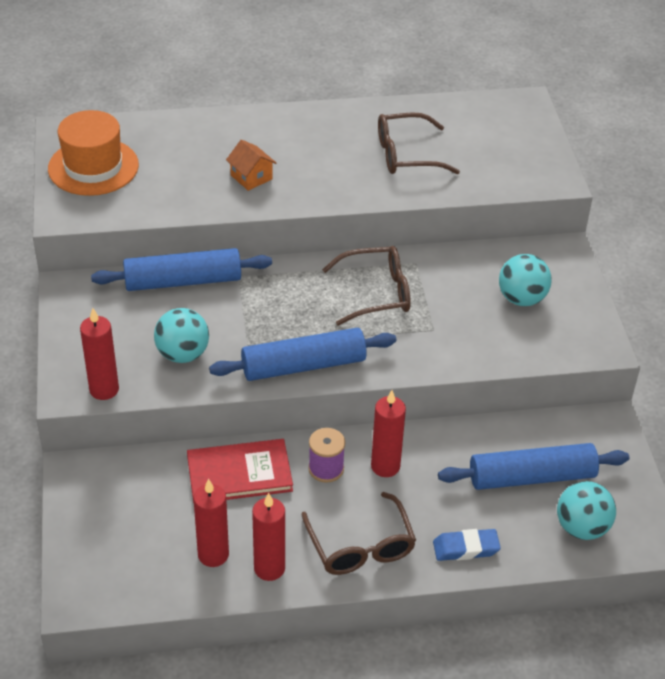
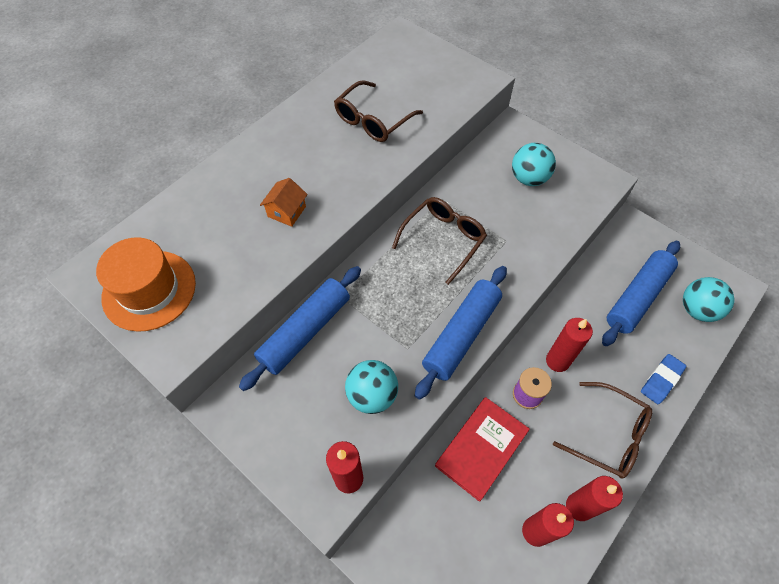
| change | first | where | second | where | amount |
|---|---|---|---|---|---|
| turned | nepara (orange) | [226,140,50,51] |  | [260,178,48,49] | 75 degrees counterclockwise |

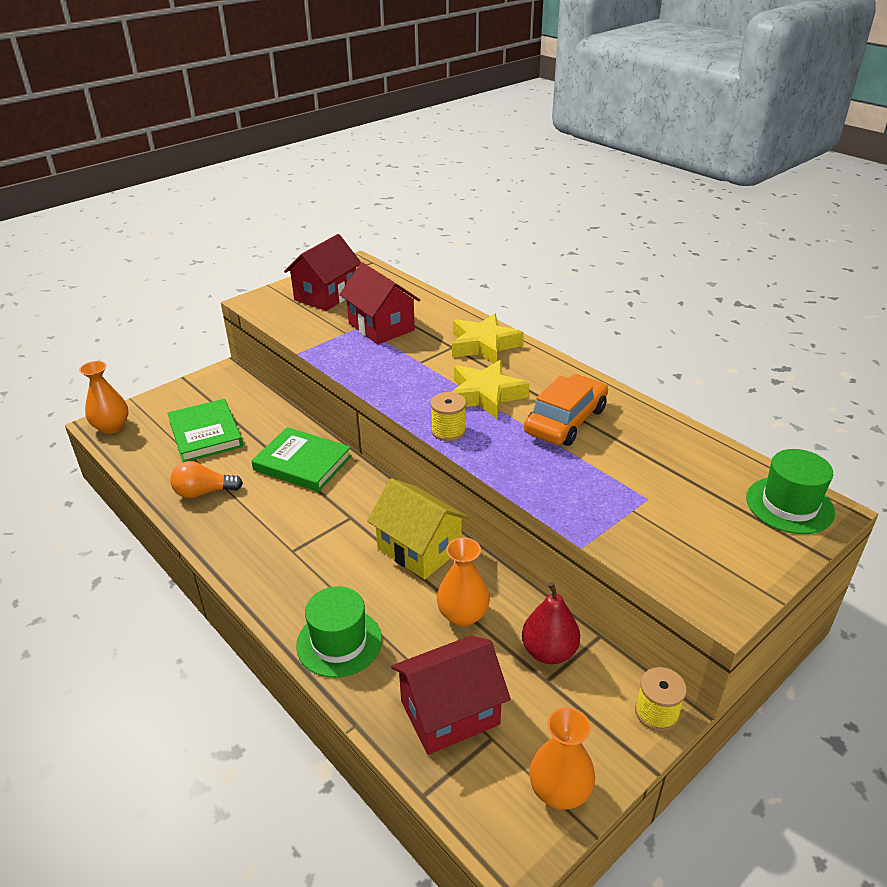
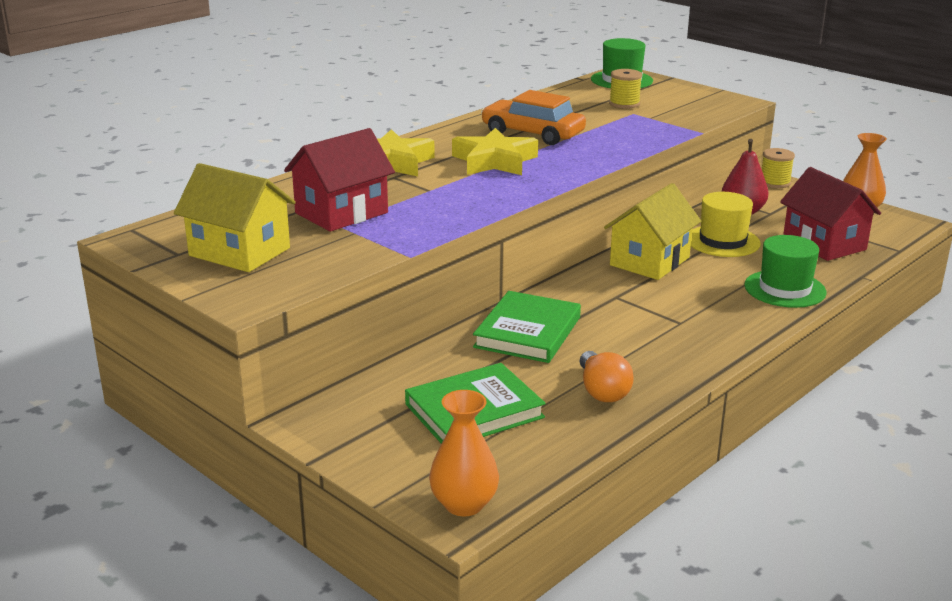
| change | first | where | second | where | amount |
|---|---|---|---|---|---|
| recoloured | nepara (red) | [284,234,77,77] | nepara (yellow) | [174,163,122,109] |  |
| moved | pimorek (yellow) | [431,392,35,49] |  | [609,69,33,40] |  |
| replaced | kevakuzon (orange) | [437,537,53,90] | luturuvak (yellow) | [691,192,70,65] |  |

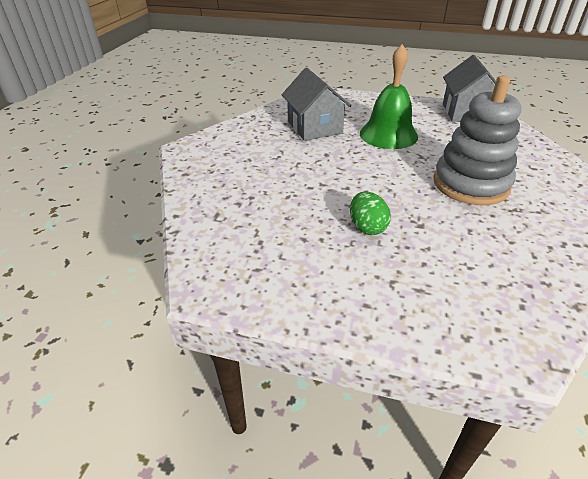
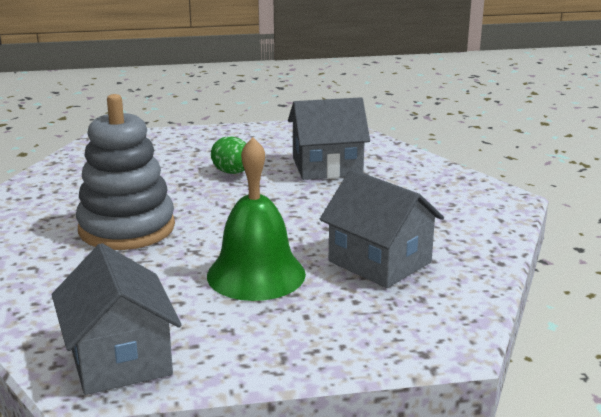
| change | first | where | second | where | amount |
|---|---|---|---|---|---|
| added |  |  | nepara (grey) | [288,97,82,83] |  |

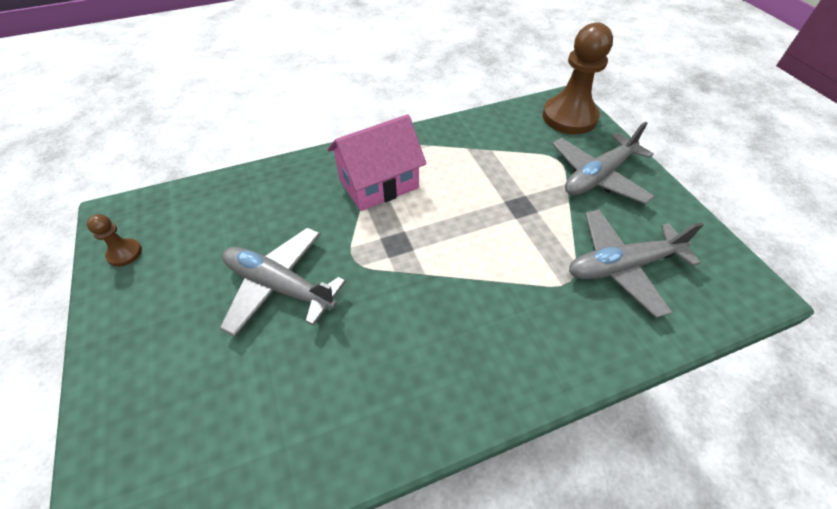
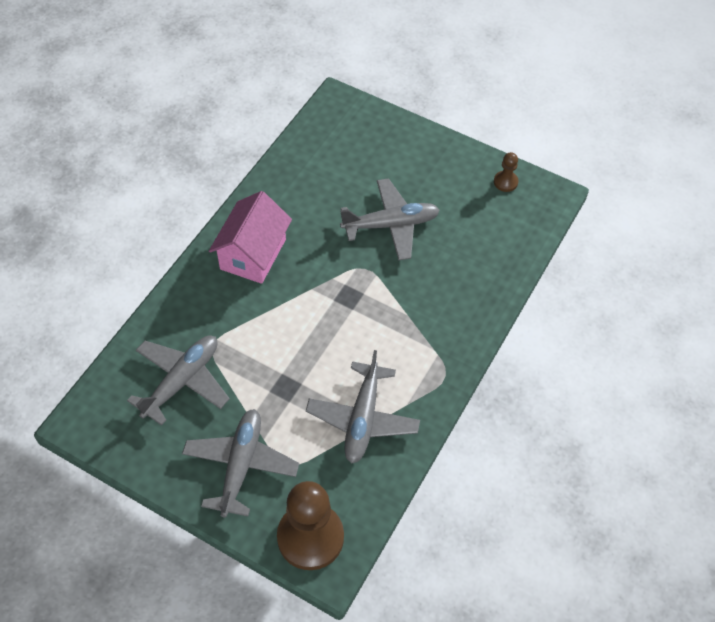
| change | first | where | second | where | amount |
|---|---|---|---|---|---|
| moved | nepara (pink) | [327,114,99,97] |  | [209,191,83,93] |  |
| added |  |  | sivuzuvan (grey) | [306,350,114,114] |  |

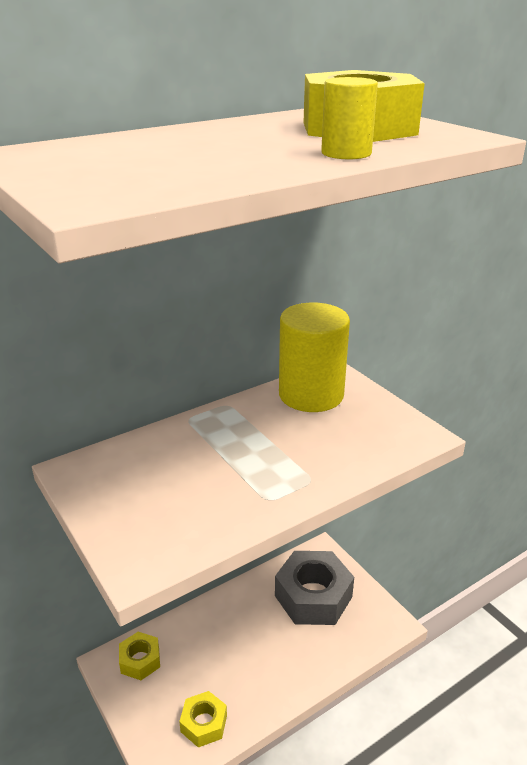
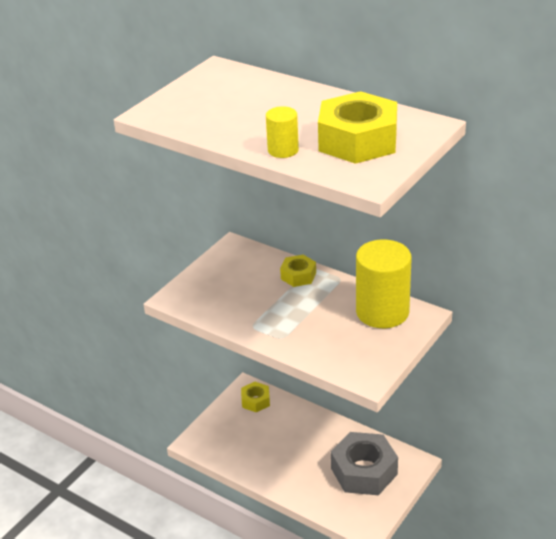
| change | first | where | second | where | amount |
|---|---|---|---|---|---|
| moved | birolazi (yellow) | [179,691,48,56] |  | [280,255,36,32] |  |

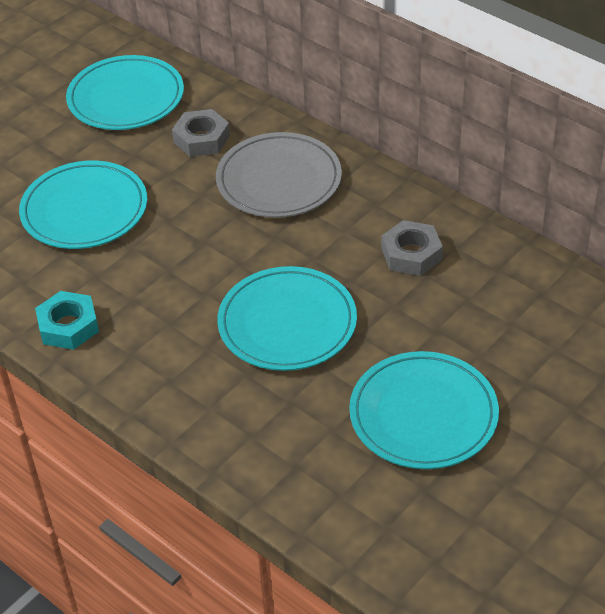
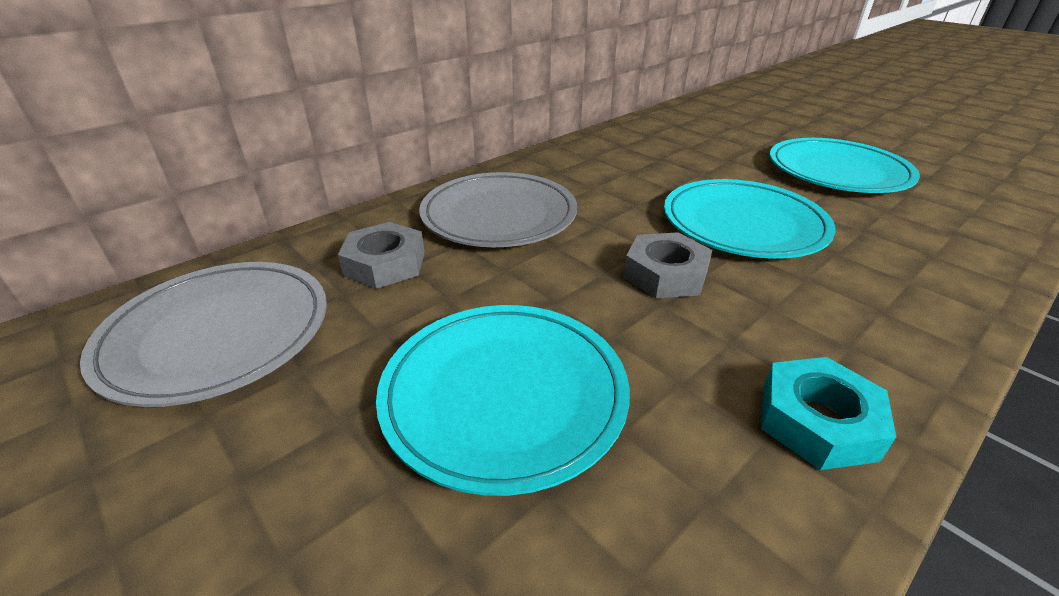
| change | first | where | second | where | amount |
|---|---|---|---|---|---|
| recoloured | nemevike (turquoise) | [66,55,118,75] | nemevike (grey) | [80,262,247,145] |  |
| moved | birolazi (grey) | [381,220,62,56] |  | [624,232,88,66] |  |

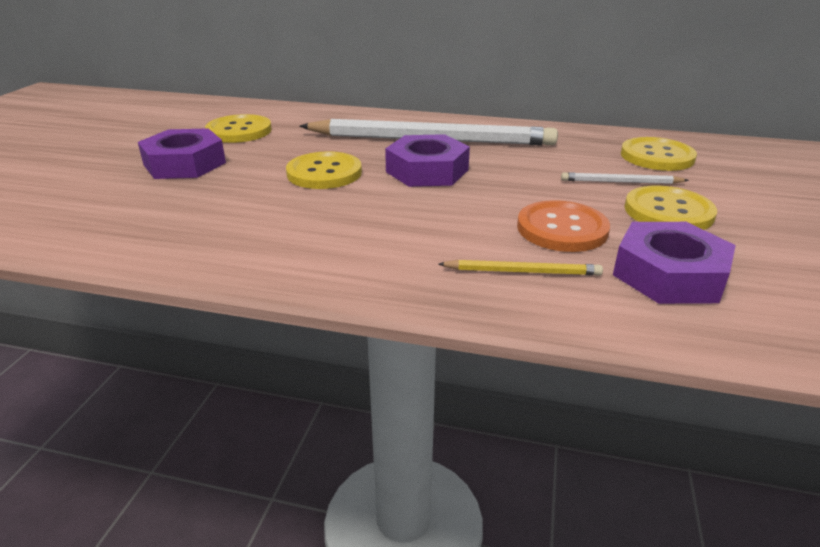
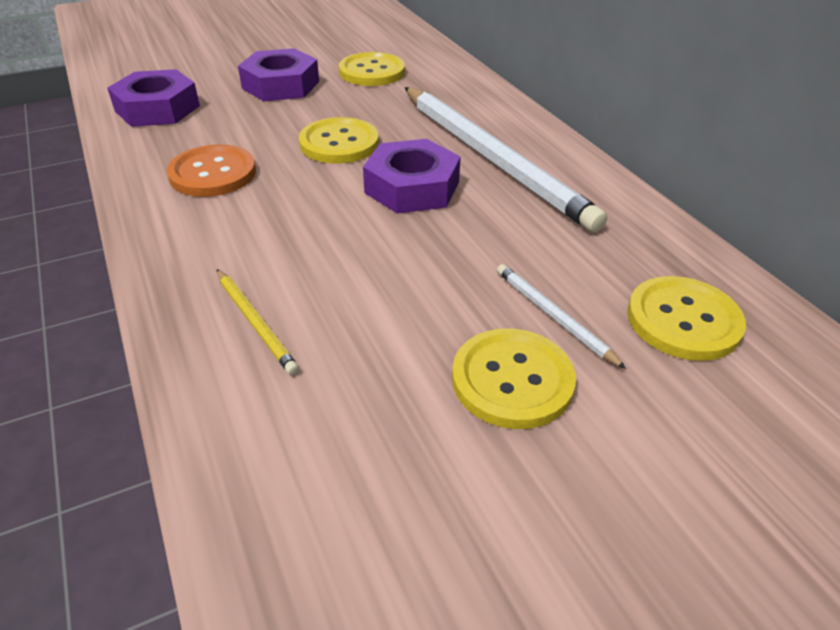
| change | first | where | second | where | amount |
|---|---|---|---|---|---|
| moved | birolazi (purple) | [613,222,123,82] |  | [107,69,93,58] |  |
| moved | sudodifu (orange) | [517,200,93,52] |  | [167,144,89,53] |  |

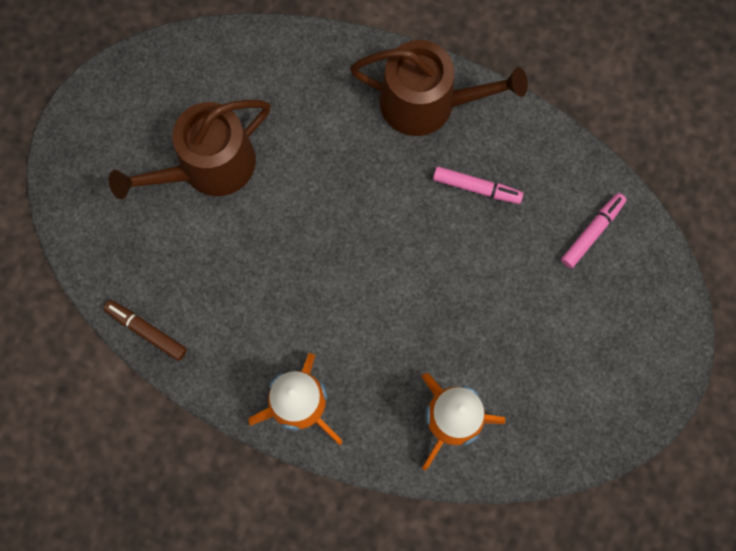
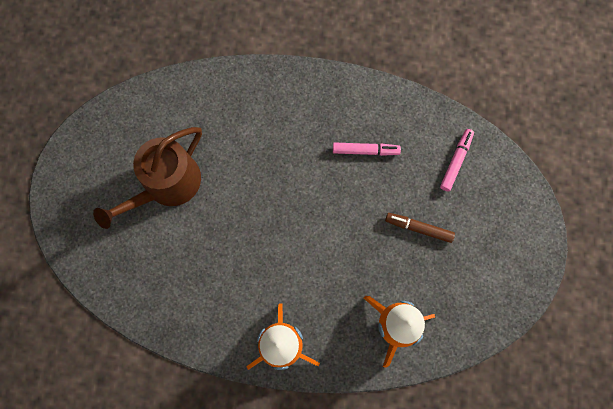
| change | first | where | second | where | amount |
|---|---|---|---|---|---|
| moved | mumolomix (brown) | [104,300,83,61] |  | [385,213,70,30] |  |
| removed | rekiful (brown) | [350,40,178,96] |  |  |  |

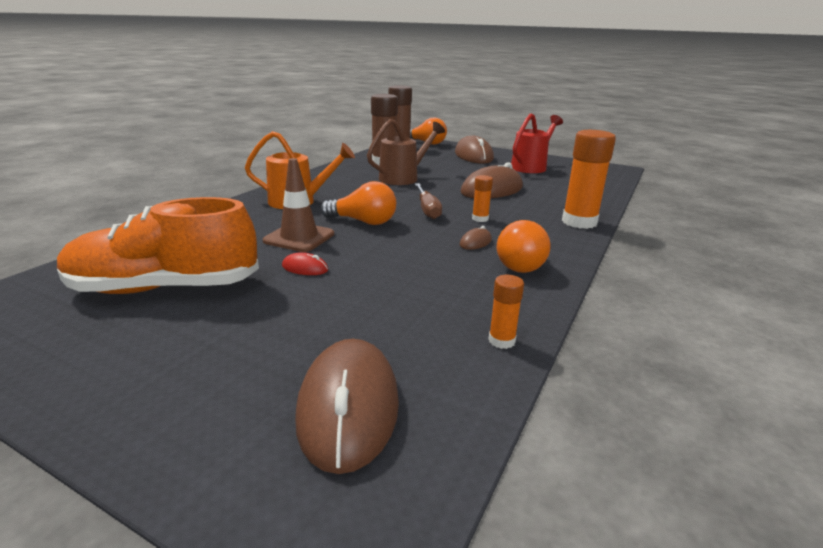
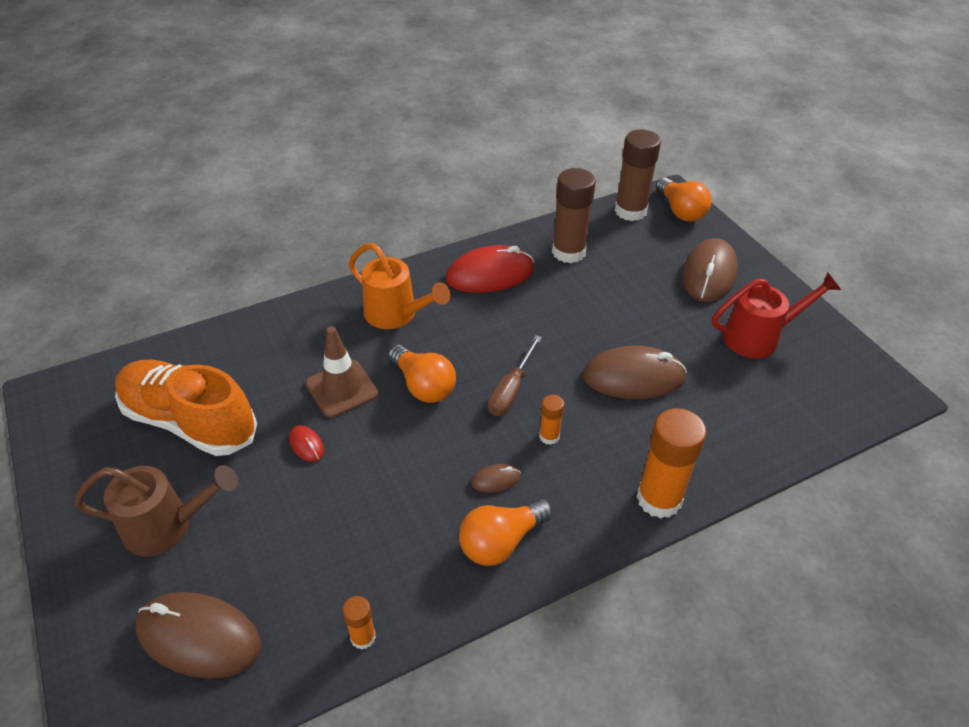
| change | first | where | second | where | amount |
|---|---|---|---|---|---|
| moved | rekiful (brown) | [367,119,78,66] |  | [74,465,164,91] |  |
| turned | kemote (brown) | [295,339,104,135] |  | [136,592,125,87] | 75 degrees clockwise |
| added |  |  | kemote (red) | [446,245,88,48] |  |

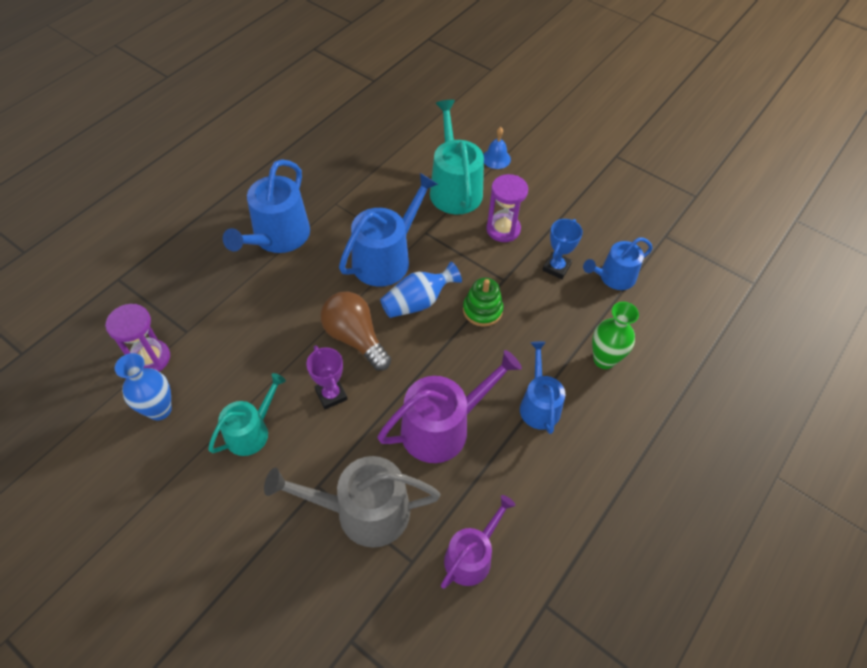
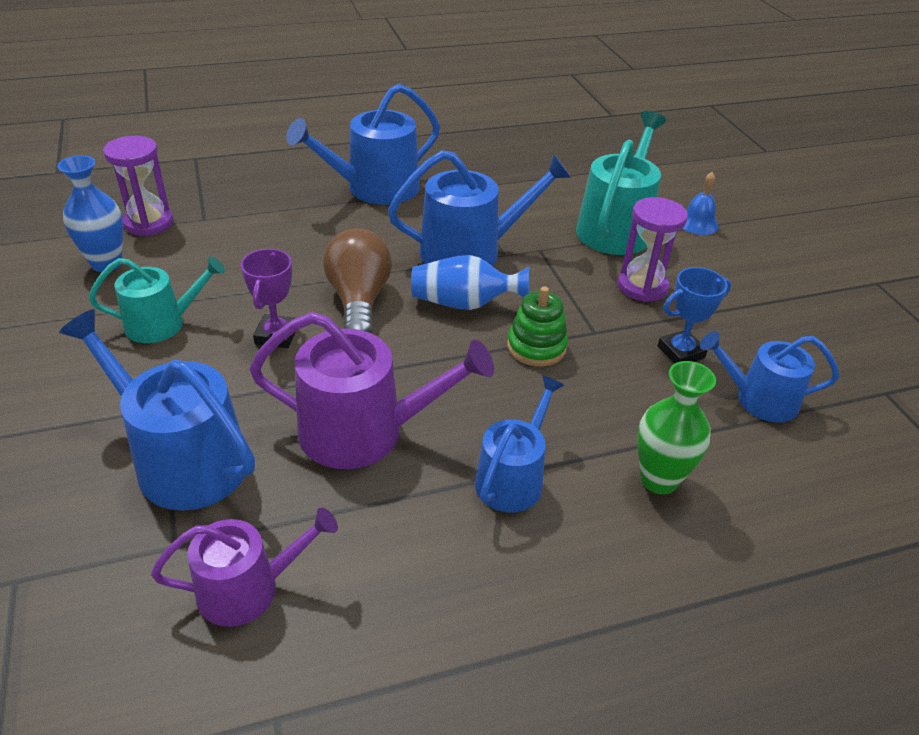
| change | first | where | second | where | amount |
|---|---|---|---|---|---|
| recoloured | rekiful (grey) | [264,456,176,92] | rekiful (blue) | [59,309,196,202] |  |

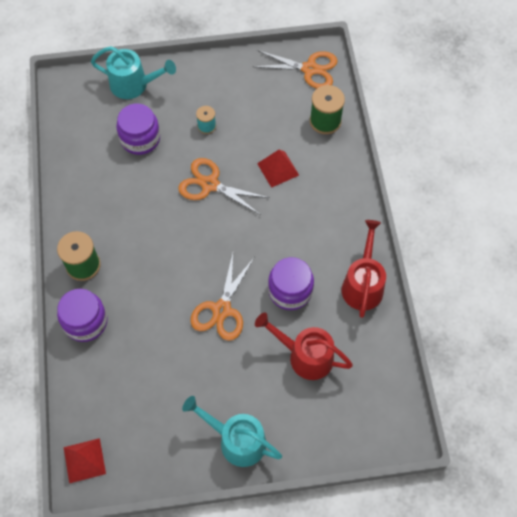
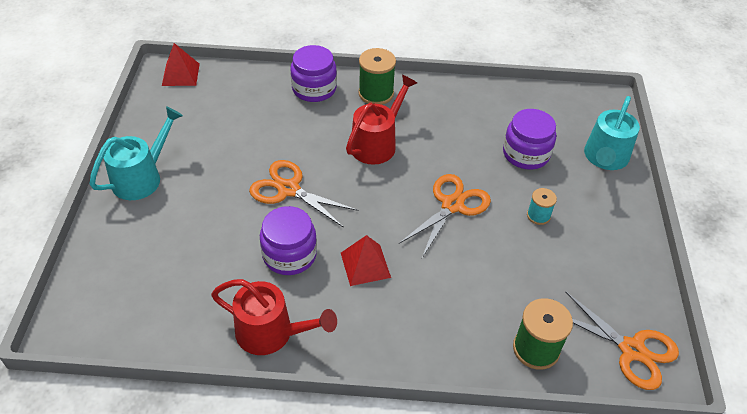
| change | first | where | second | where | amount |
|---|---|---|---|---|---|
| moved | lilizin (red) | [257,150,42,38] |  | [341,235,50,51] |  |
| moved | rekiful (red) | [255,312,98,68] |  | [346,75,71,90] |  |
| turned | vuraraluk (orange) | [253,50,85,39] |  | [565,291,114,99] | 75 degrees counterclockwise |

